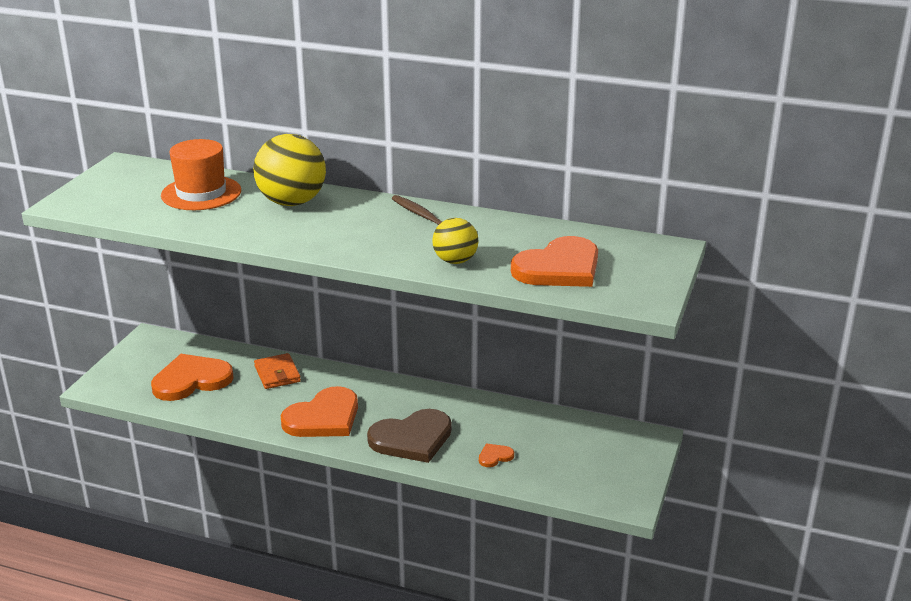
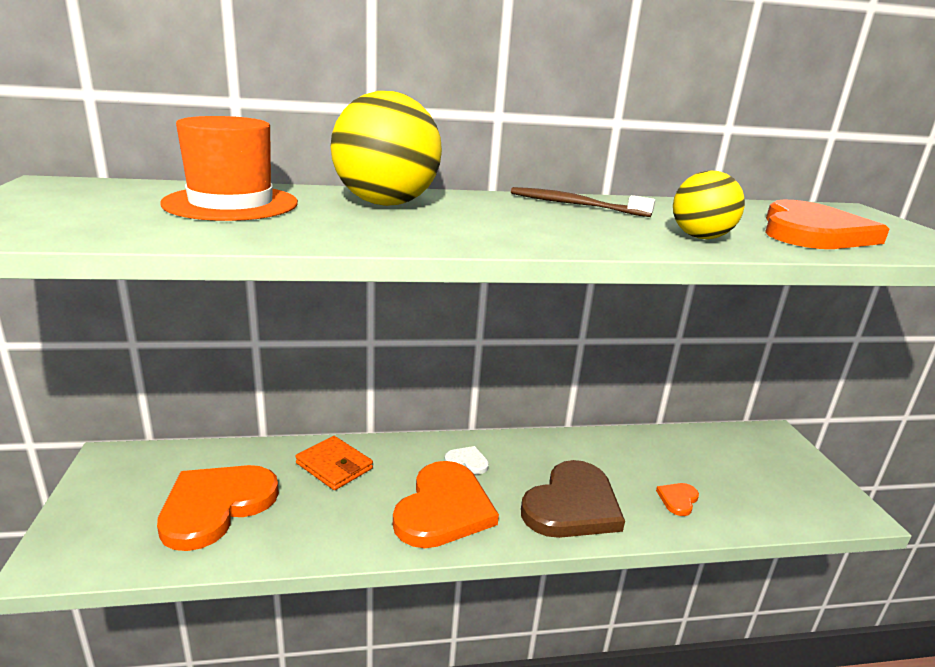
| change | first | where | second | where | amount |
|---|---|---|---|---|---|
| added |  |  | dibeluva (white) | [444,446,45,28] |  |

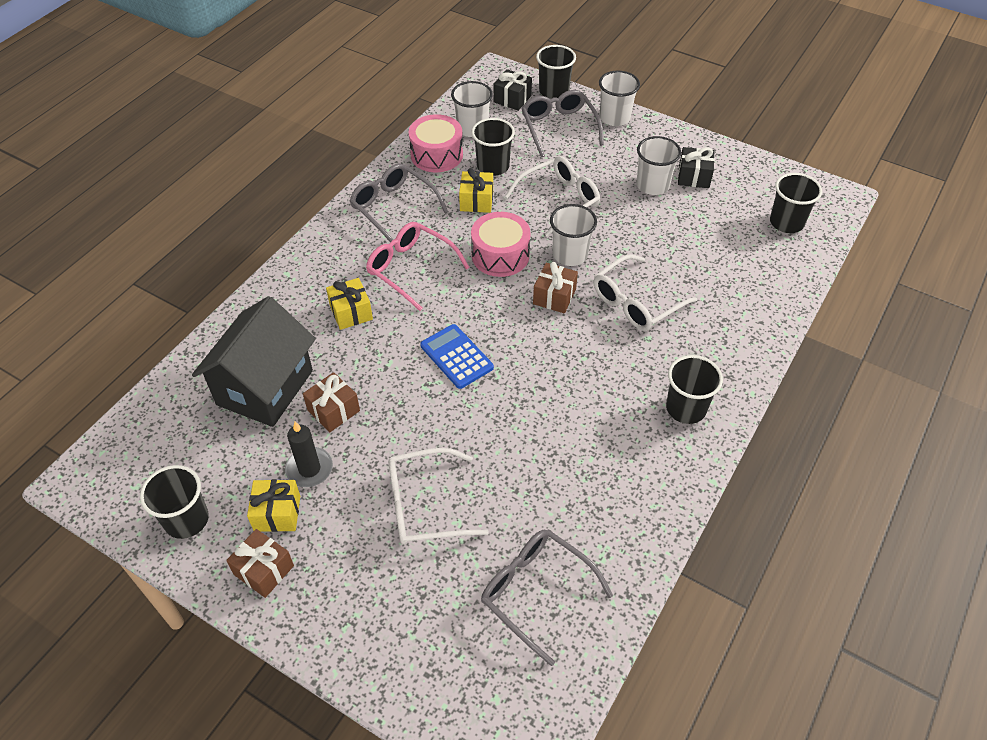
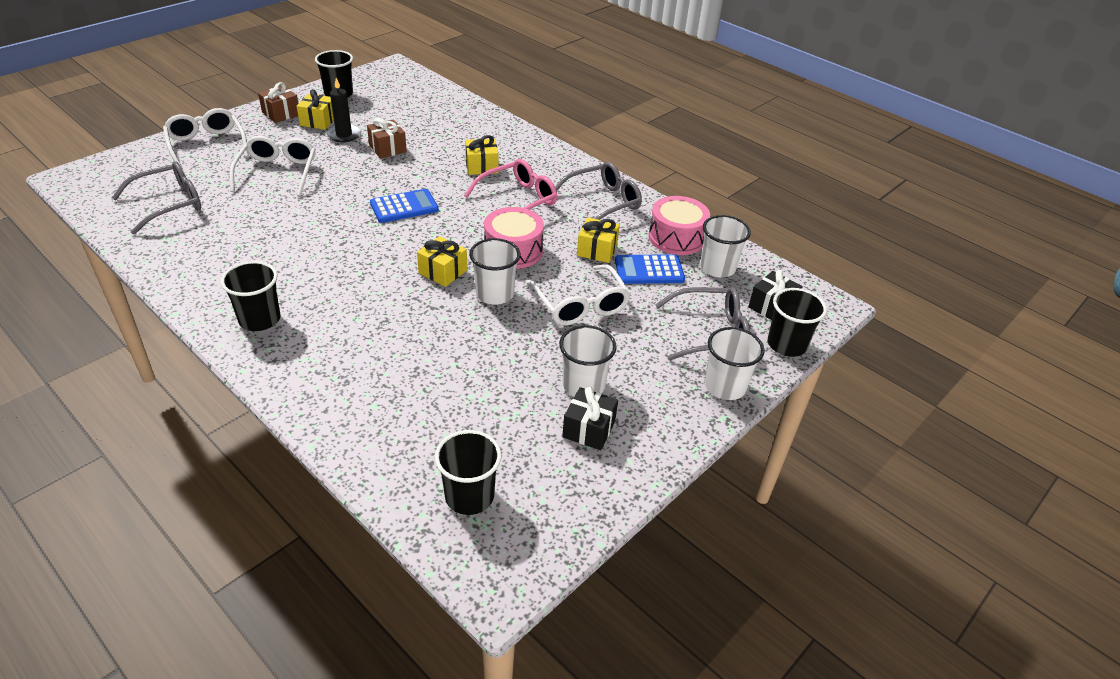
| change | first | where | second | where | amount |
|---|---|---|---|---|---|
| moved | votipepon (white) | [594,254,103,77] |  | [163,108,86,61] |  |
| recoloured | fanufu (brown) | [533,262,45,51] | fanufu (yellow) | [417,236,50,51] |  |
| replaced | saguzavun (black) | [471,118,44,58] | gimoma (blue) | [615,254,70,30] |  |
| removed | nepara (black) | [192,296,124,131] |  |  |  |

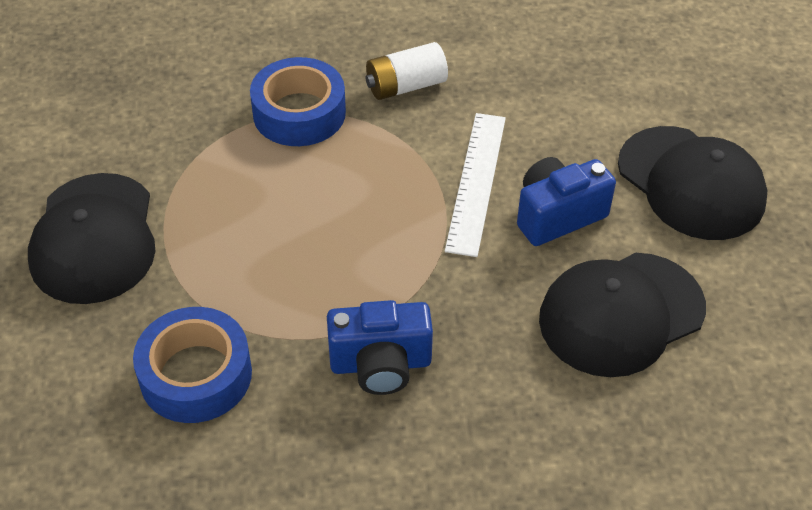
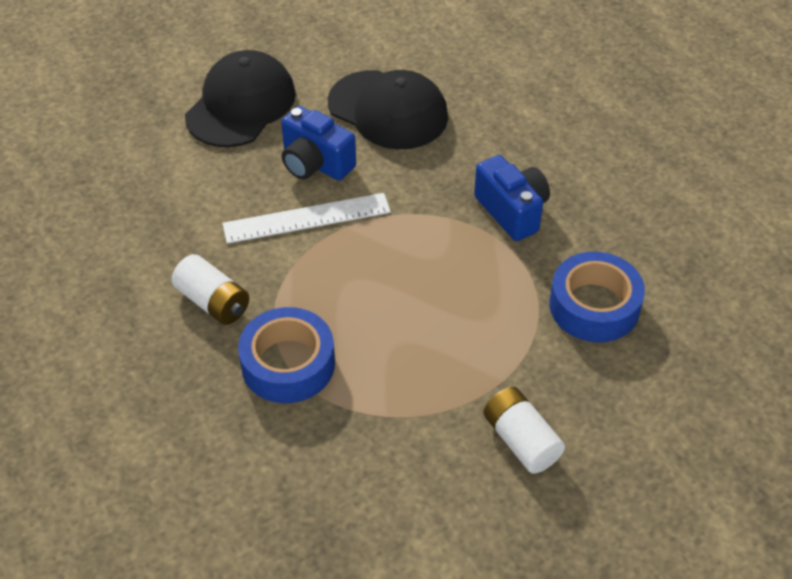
| change | first | where | second | where | amount |
|---|---|---|---|---|---|
| replaced | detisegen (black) | [28,173,127,131] | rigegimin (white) | [484,387,81,87] |  |

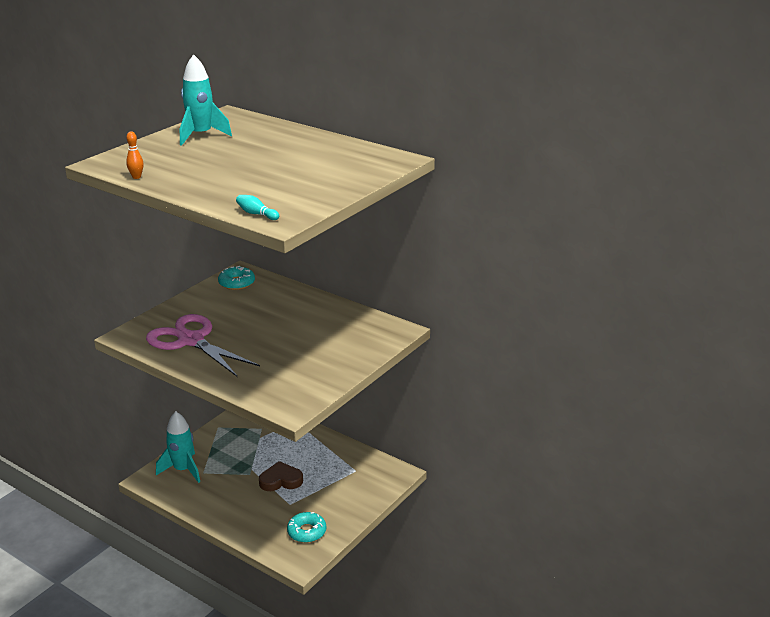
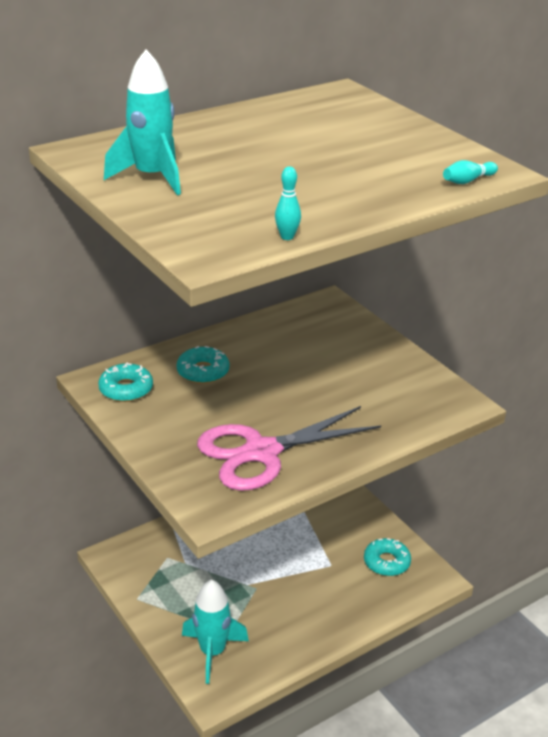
| change | first | where | second | where | amount |
|---|---|---|---|---|---|
| added |  |  | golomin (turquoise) | [177,346,52,38] |  |
| recoloured | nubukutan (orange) | [126,131,18,48] | nubukutan (turquoise) | [275,166,26,74] |  |
| removed | dibeluva (brown) | [259,461,44,30] |  |  |  |

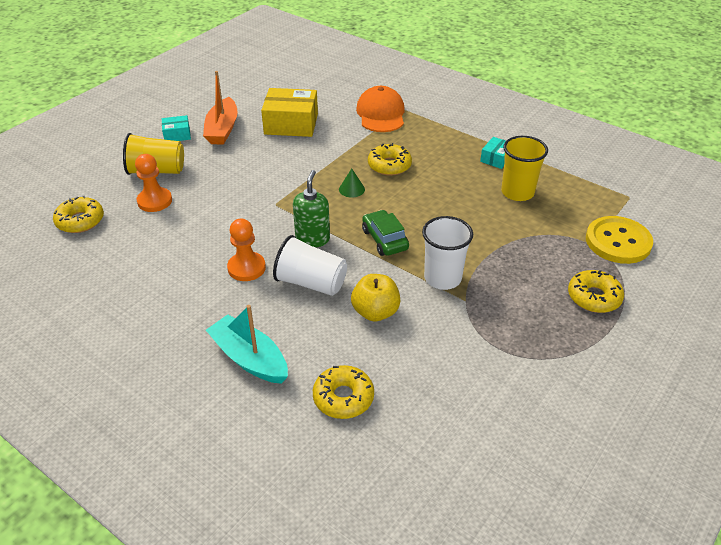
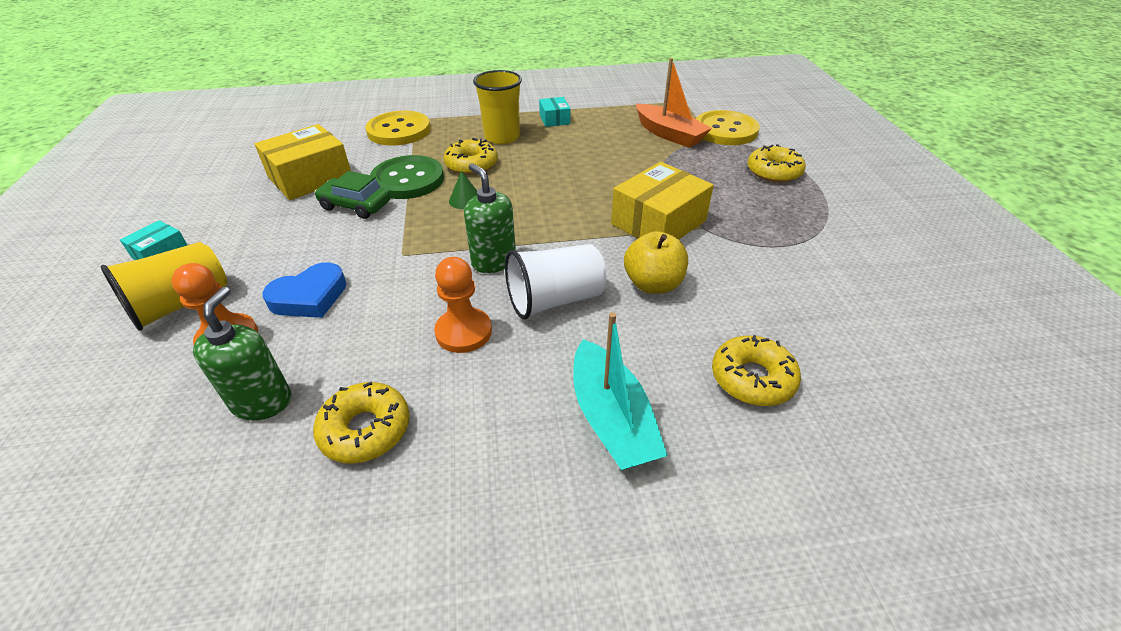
| change | first | where | second | where | amount |
|---|---|---|---|---|---|
| added |  |  | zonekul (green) | [193,287,99,133] |  |
| added |  |  | dibeluva (blue) | [262,262,85,56] |  |
| moved | golomin (yellow) | [53,196,51,37] |  | [313,382,96,82] |  |
| moved | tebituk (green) | [362,210,47,46] |  | [314,171,76,48] |  |
| replaced | detisegen (orange) | [356,86,49,46] | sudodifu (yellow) | [366,111,65,35] |  |
| added |  |  | sudodifu (green) | [370,155,74,44] |  |
| moved | saguzavun (yellow) | [501,136,47,65] |  | [473,70,49,74] |  |
| turned | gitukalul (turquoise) | [206,305,82,79] |  | [573,312,95,158] | 105 degrees counterclockwise |
| replaced | saguzavun (white) | [422,216,51,74] | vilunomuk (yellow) | [611,162,103,78] |  |
| moved | gitukalul (orange) | [203,71,35,74] |  | [636,58,76,90] |  |

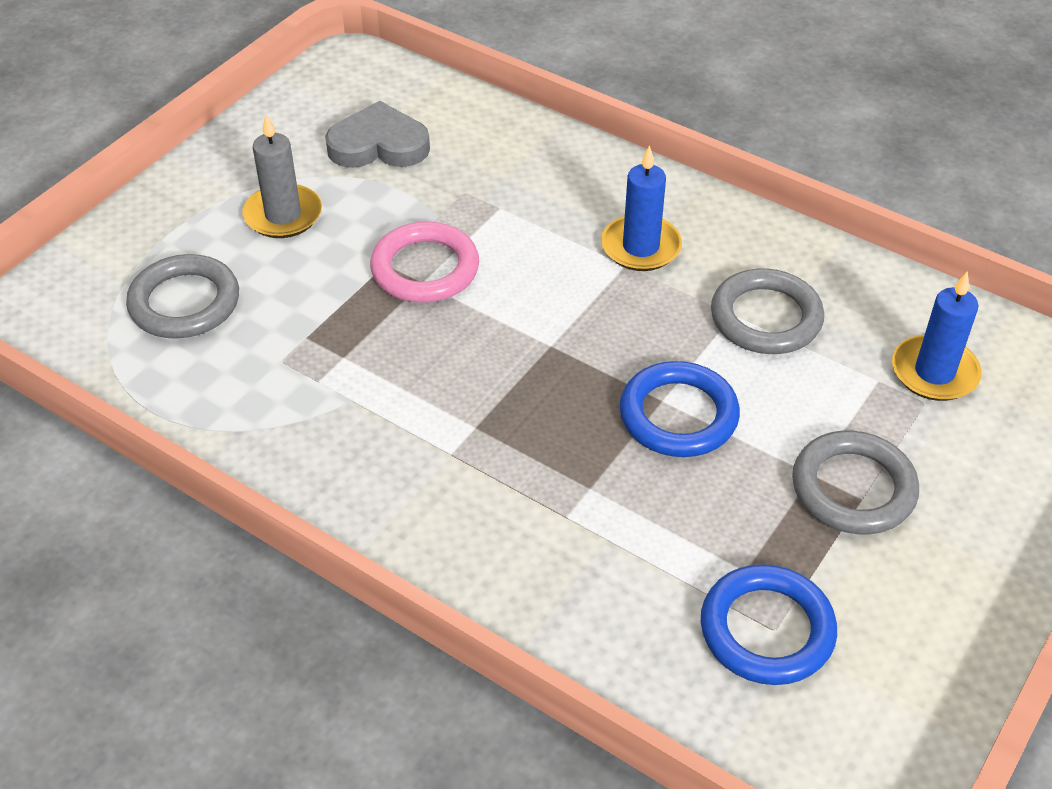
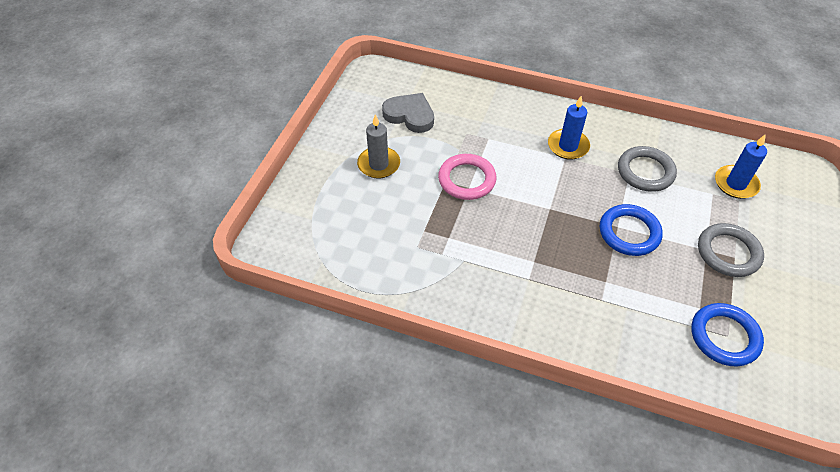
| change | first | where | second | where | amount |
|---|---|---|---|---|---|
| turned | dibeluva (grey) | [325,101,105,67] |  | [382,93,52,40] | 45 degrees clockwise |
| removed | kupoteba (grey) | [126,254,113,85] |  |  |  |

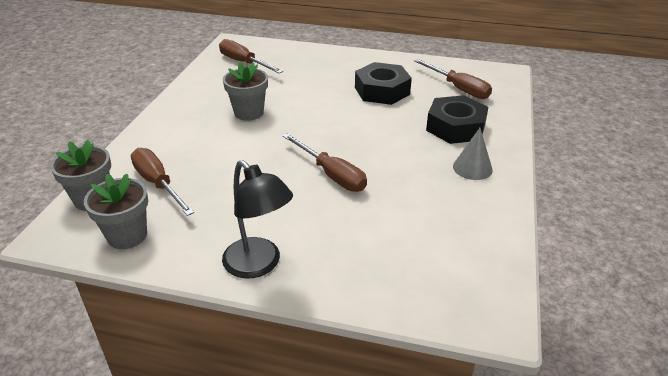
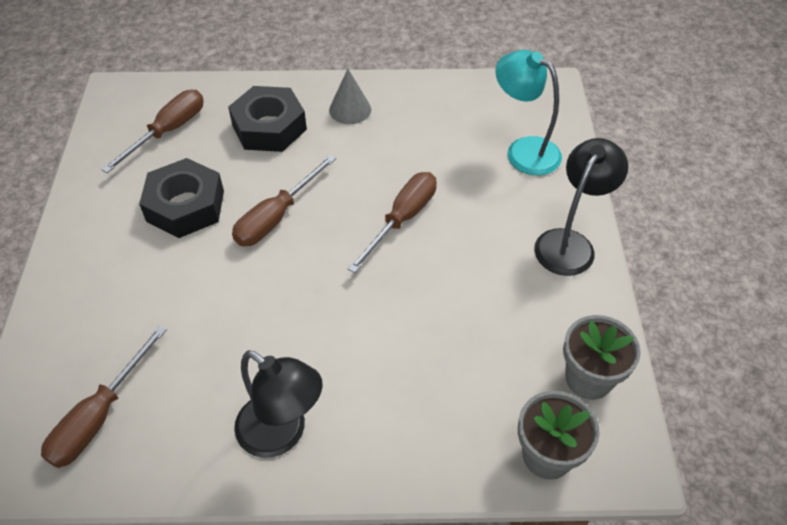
| change | first | where | second | where | amount |
|---|---|---|---|---|---|
| moved | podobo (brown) | [131,148,63,68] |  | [232,155,104,91] |  |
| added |  |  | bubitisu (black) | [234,350,89,108] |  |
| added |  |  | bubitisu (turquoise) | [495,50,67,125] |  |
| removed | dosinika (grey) | [223,61,45,60] |  |  |  |

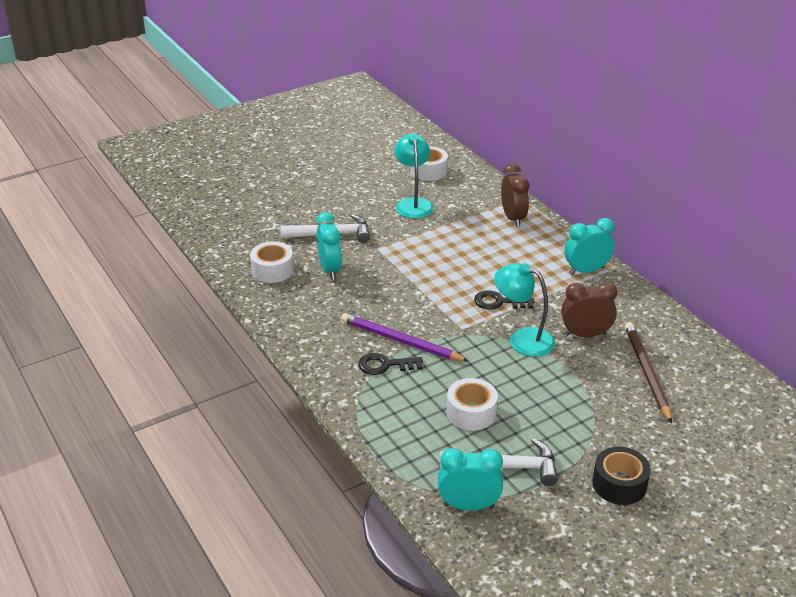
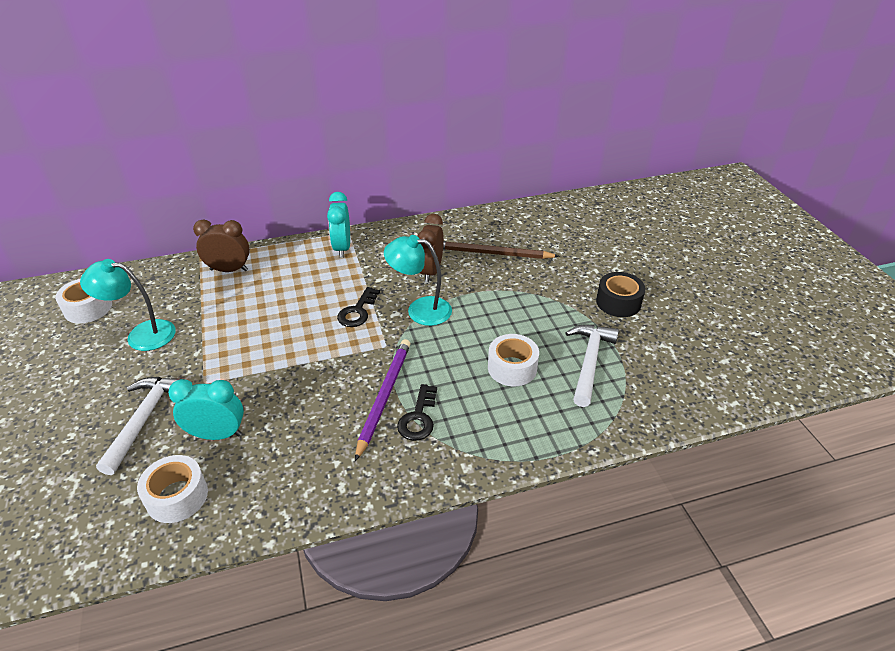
| change | first | where | second | where | amount |
|---|---|---|---|---|---|
| turned | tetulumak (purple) | [341,313,128,49] |  | [355,339,55,122] | 150 degrees clockwise |
| turned | bubitisu (turquoise) | [494,263,61,94] |  | [384,235,68,91] | 60 degrees clockwise |
| removed | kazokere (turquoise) | [438,448,65,63] |  |  |  |

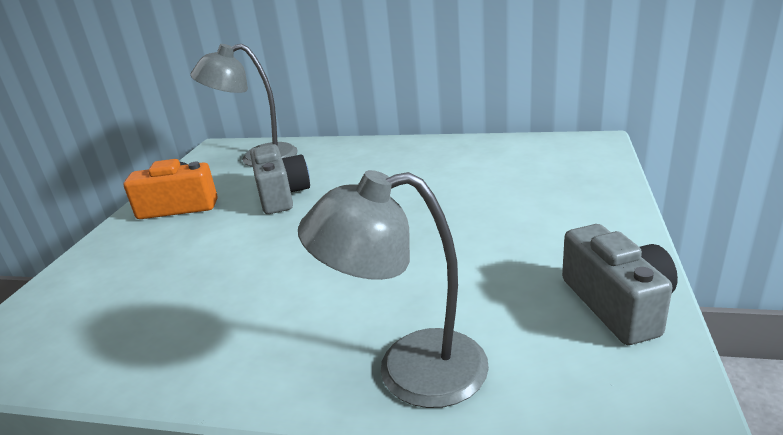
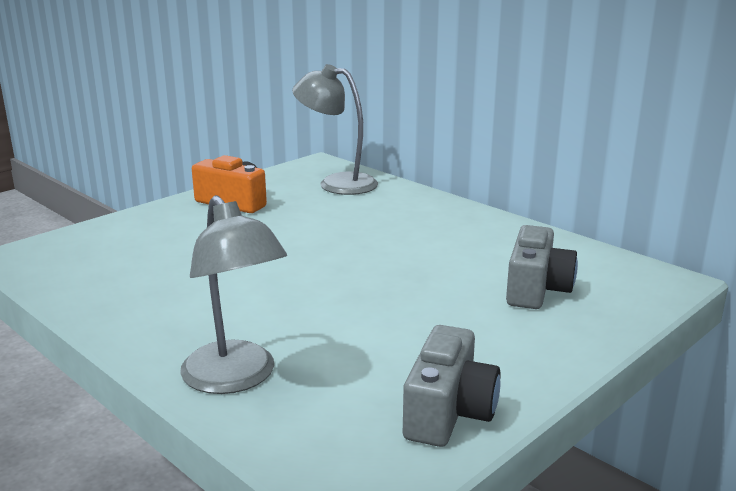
| change | first | where | second | where | amount |
|---|---|---|---|---|---|
| turned | bubitisu (grey) | [298,170,191,238] |  | [180,195,107,199] | 150 degrees counterclockwise |
| moved | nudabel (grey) | [250,144,60,70] |  | [506,225,72,84] |  |

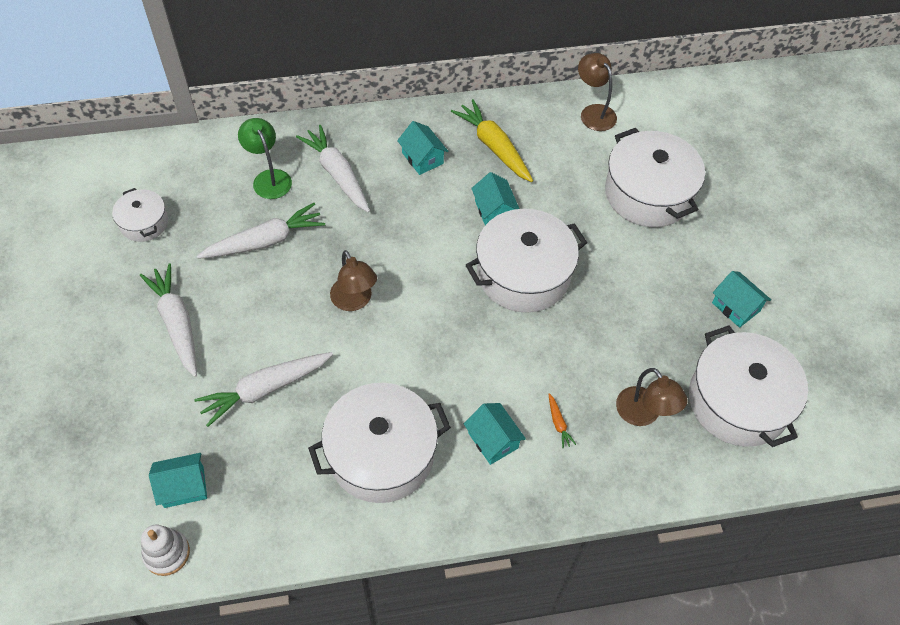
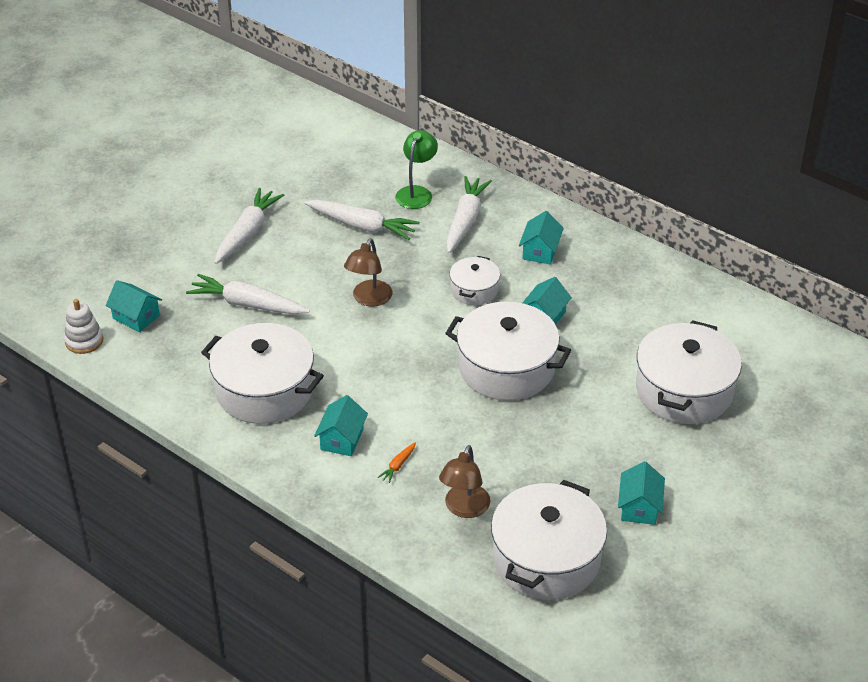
| change | first | where | second | where | amount |
|---|---|---|---|---|---|
| moved | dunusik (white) | [112,188,56,54] |  | [450,256,50,49] |  |
| removed | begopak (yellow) | [451,99,82,83] |  |  |  |
| removed | bubitisu (brown) | [578,53,39,78] |  |  |  |

